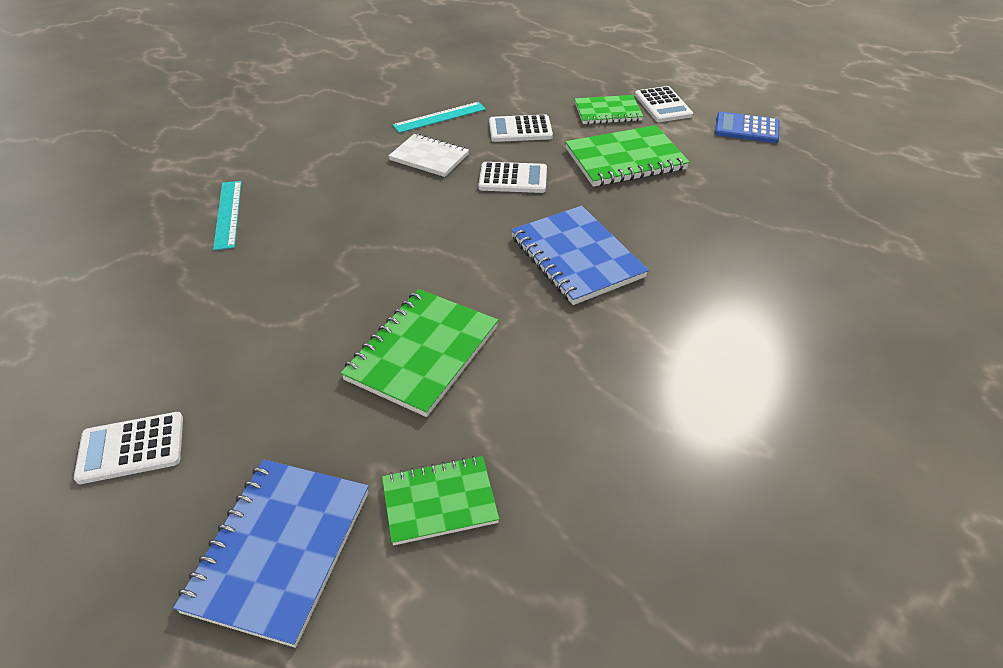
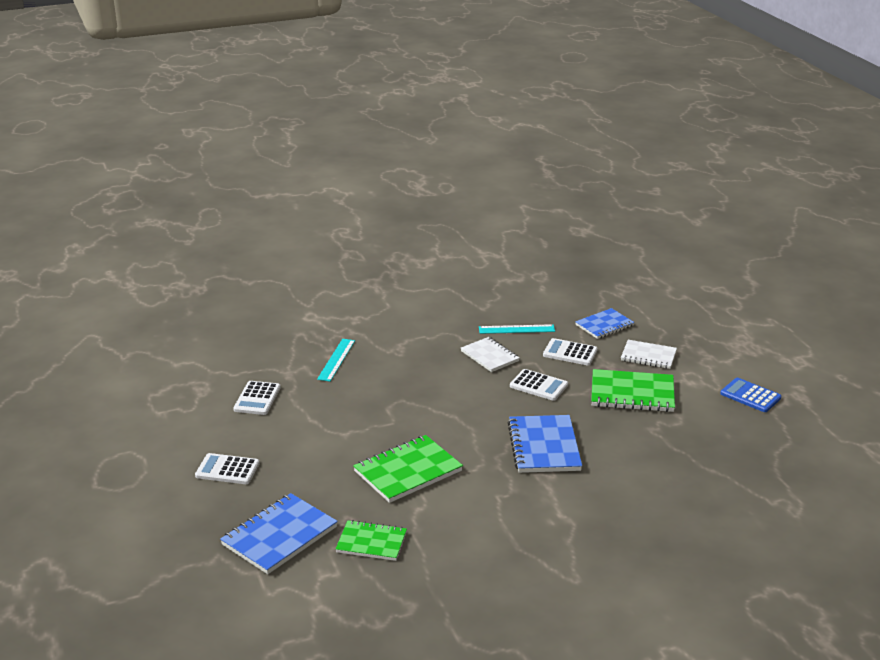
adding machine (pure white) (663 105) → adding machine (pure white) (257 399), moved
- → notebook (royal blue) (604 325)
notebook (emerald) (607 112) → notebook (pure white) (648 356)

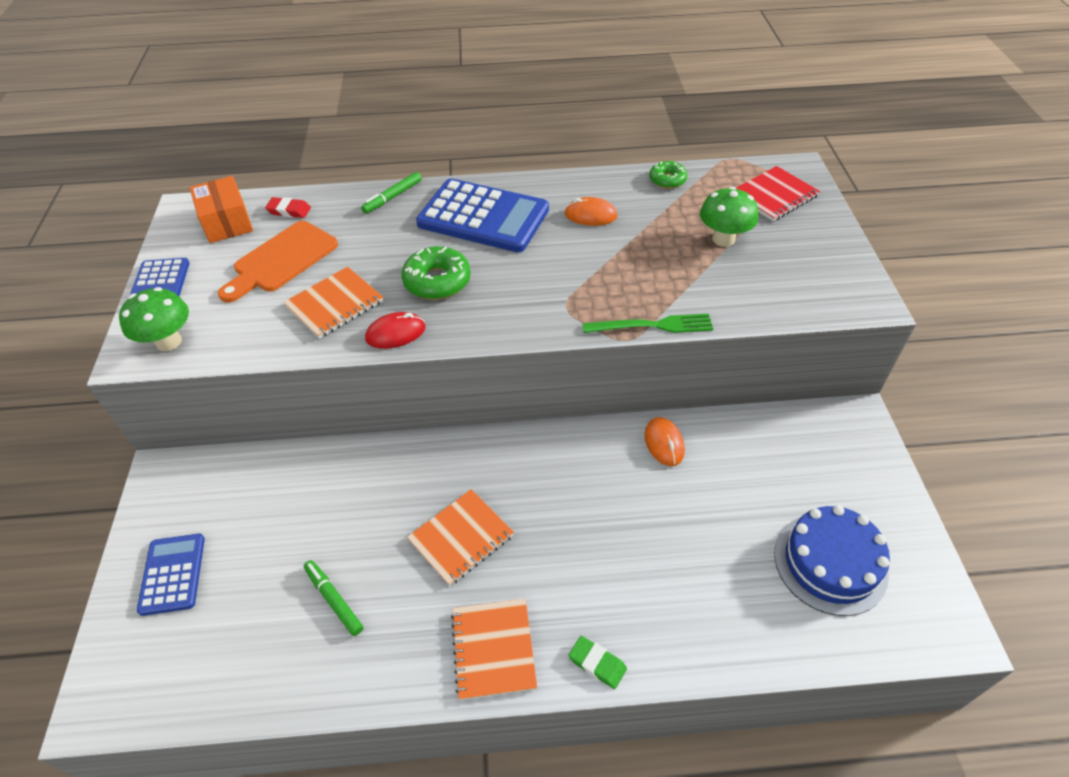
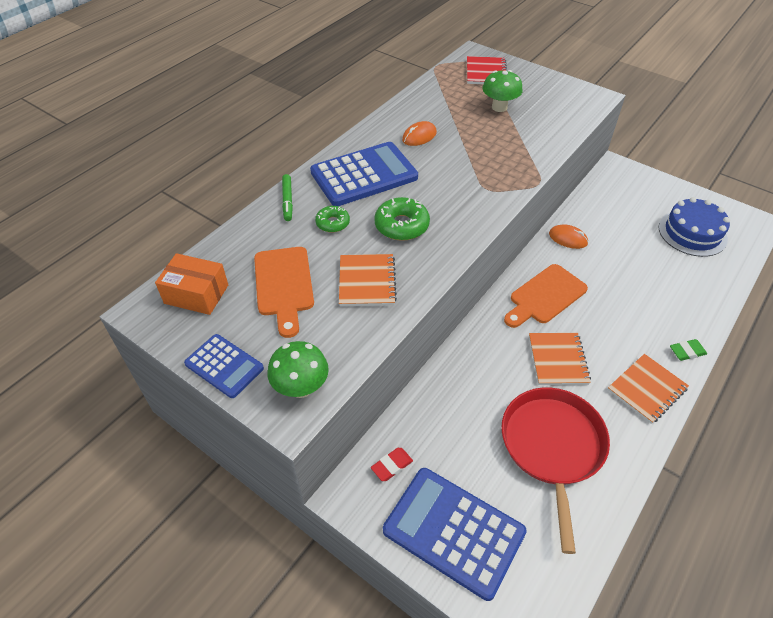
glazed donut (emerald) (667 180) → glazed donut (emerald) (332 223), moved
eraser (red) (289 211) → eraser (red) (392 466), moved
adding machine (royal blue) (172 574) → adding machine (royal blue) (453 531), x1.77
marker pen (emerald) (334 599) → pan (red) (552 447)
- → bread board (orange) (545 296)
notebook (orange) (493 649) → notebook (orange) (646 389), 75 degrees counterclockwise
computer mouse (red) (396 333) → -
fork (emerald) (652 326) → -

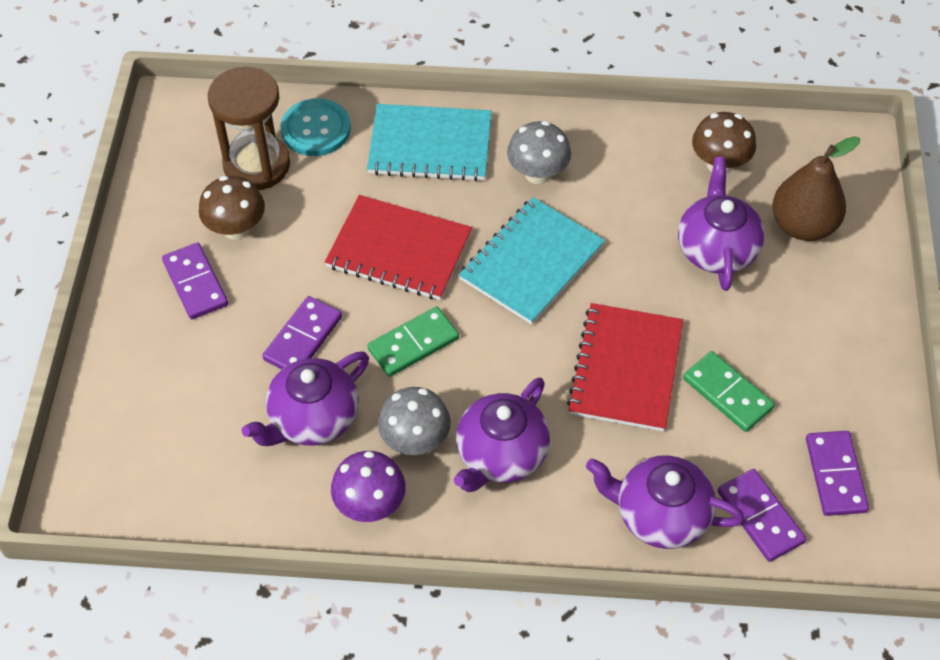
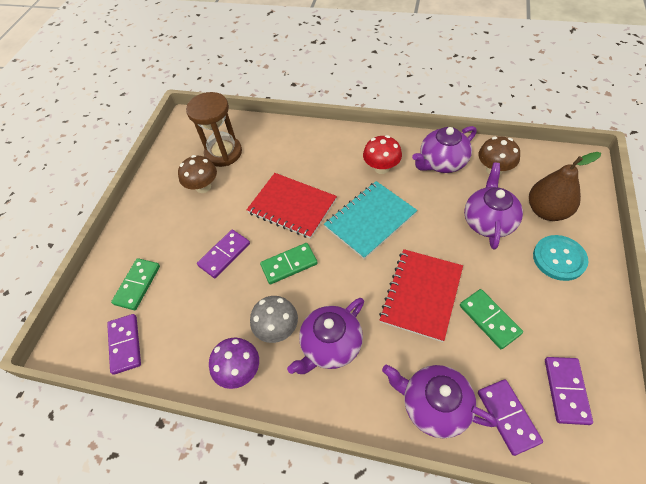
domino (violet) (195 283) → domino (violet) (125 344), moved
- → domino (emerald) (137 285)
fungus (ash-grey) (537 173) → fungus (red) (381 168)
china teapot (violet) (312 419) → china teapot (violet) (442 163), moved
sewing button (aqua) (316 129) → sewing button (aqua) (559 258), moved
notebook (aqua) (430 145) → -

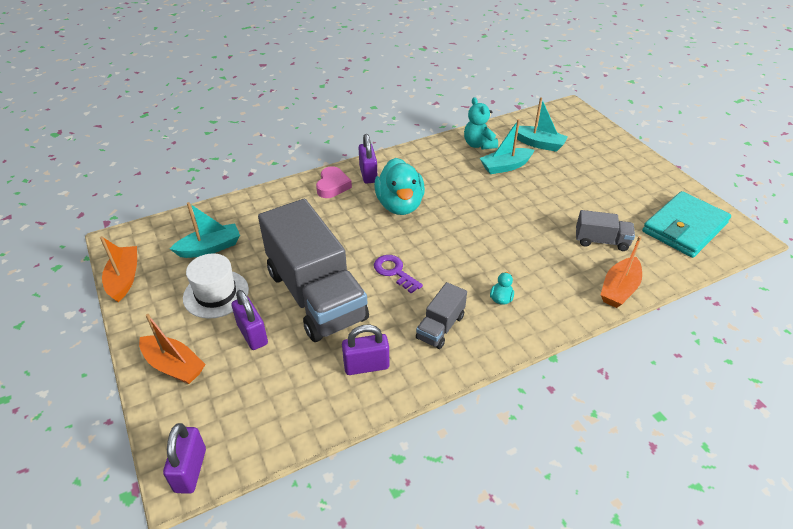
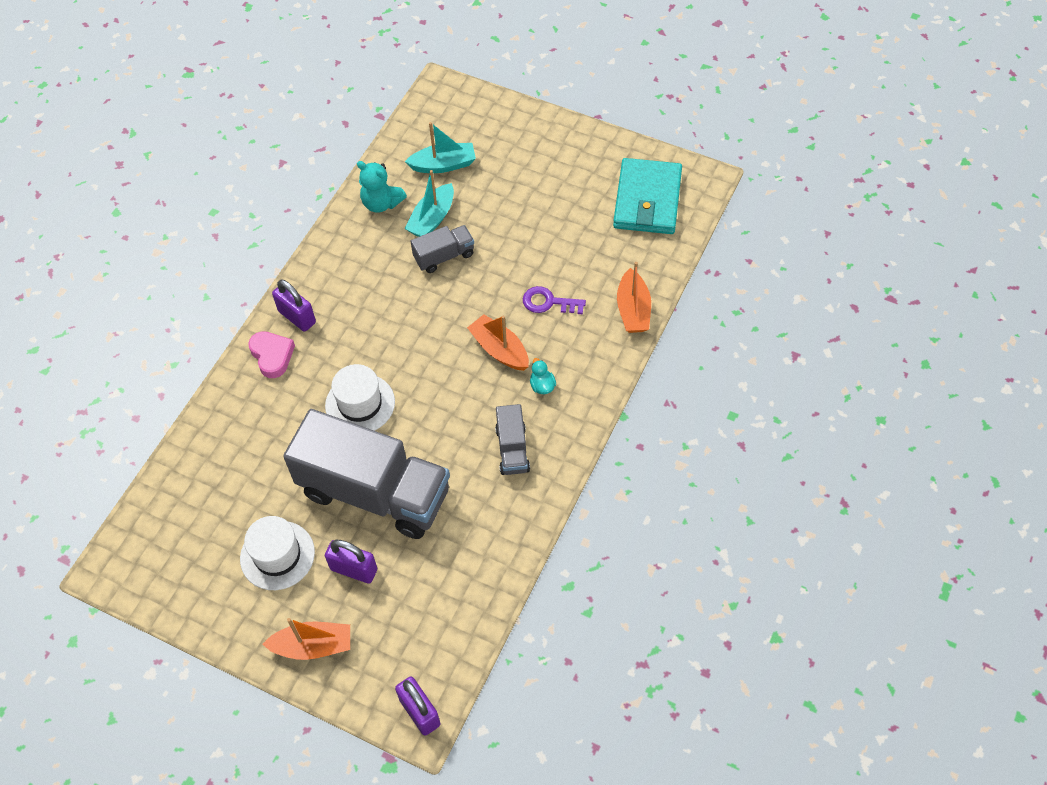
- → tall hat (pure white) (360 404)
lorry (ash-grey) (601 241) → lorry (ash-grey) (444 256), moved
boat (orange) (124 278) → boat (orange) (499 350), moved
key (violet) (394 272) → key (violet) (548 302), moved
boat (aqua) (210 248) → -
lock (violet) (366 366) → -
rubber duck (aqua) (400 205) → -

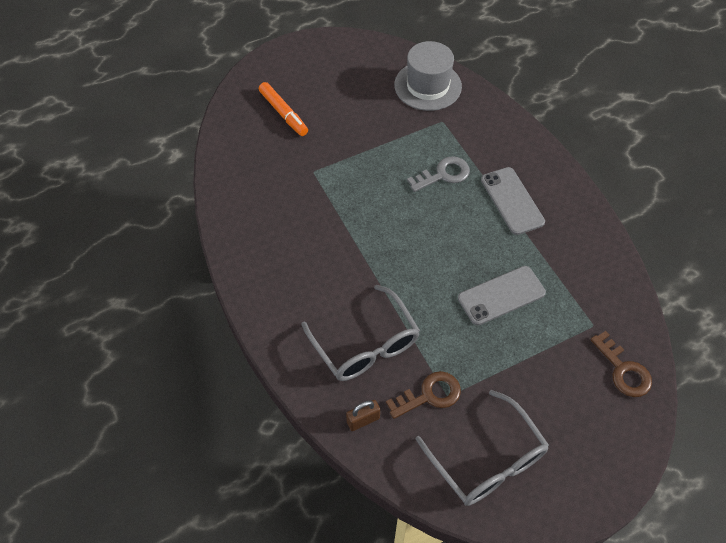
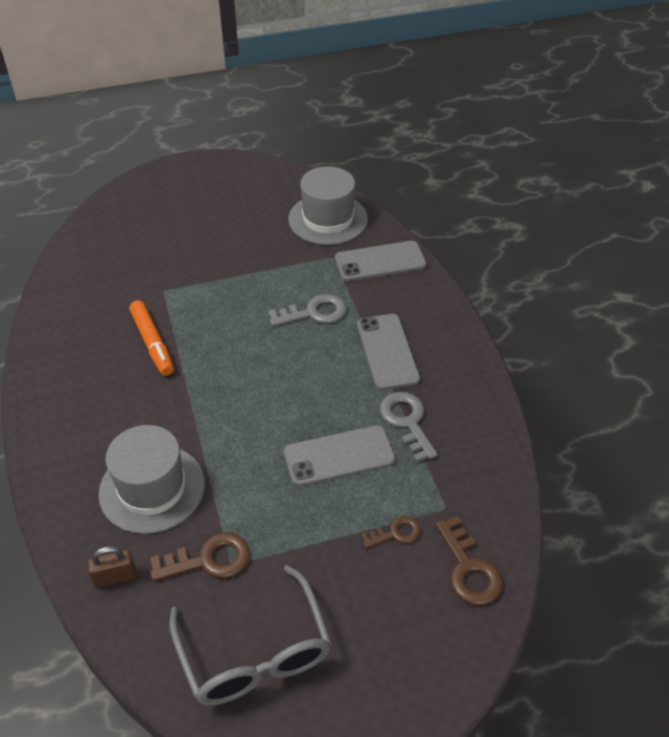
eyeglasses (ash-grey) (365 345) → tall hat (ash-grey) (152 488)
marker pen (orange) (283 113) → marker pen (orange) (152 343), moved
- → phone (ash-grey) (380 262)
- → key (dark brown) (395 533)
- → key (ash-grey) (407 421)

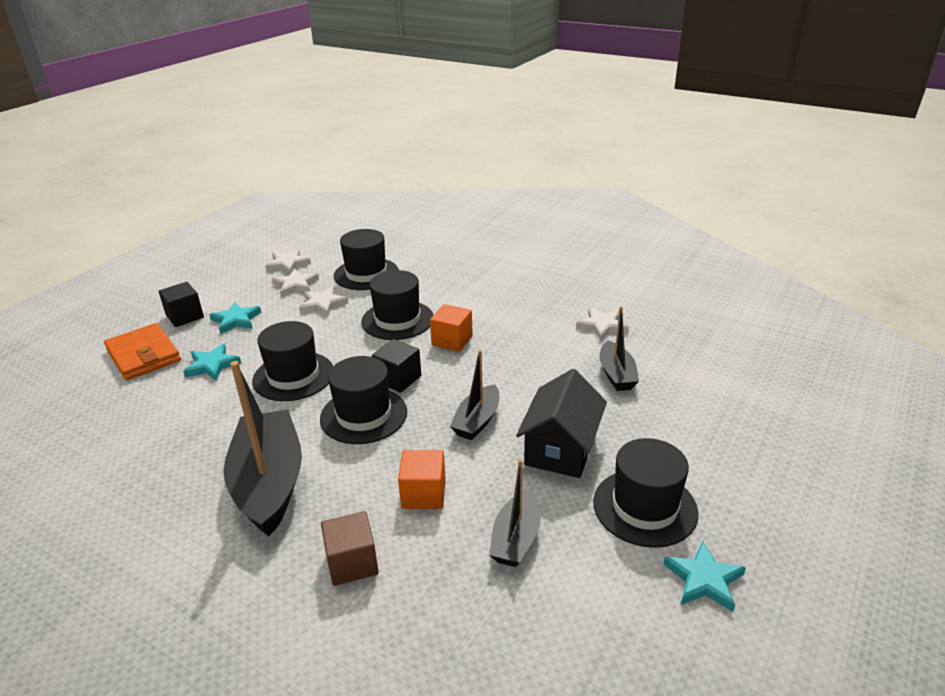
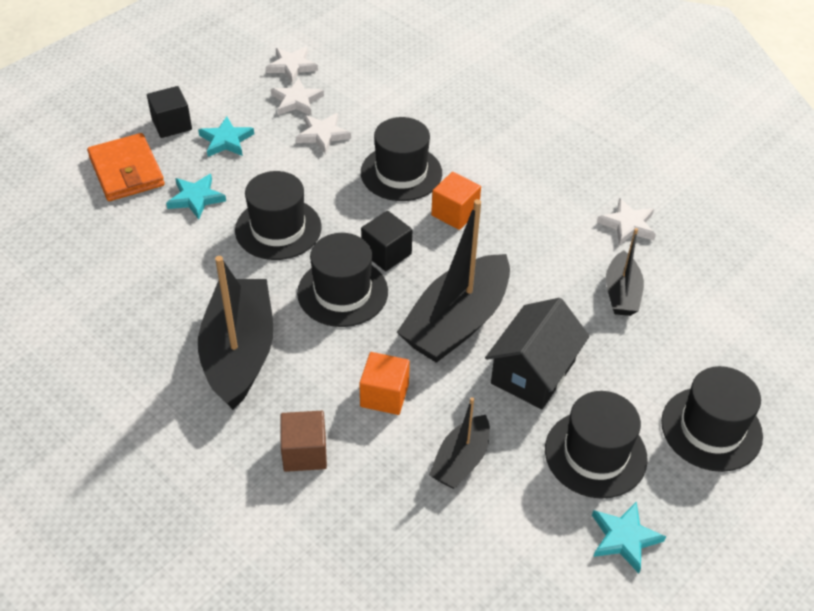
boat (ebony) (477 421) → boat (ebony) (457 322), x1.83
tall hat (ebony) (366 274) → tall hat (ebony) (711 429), moved

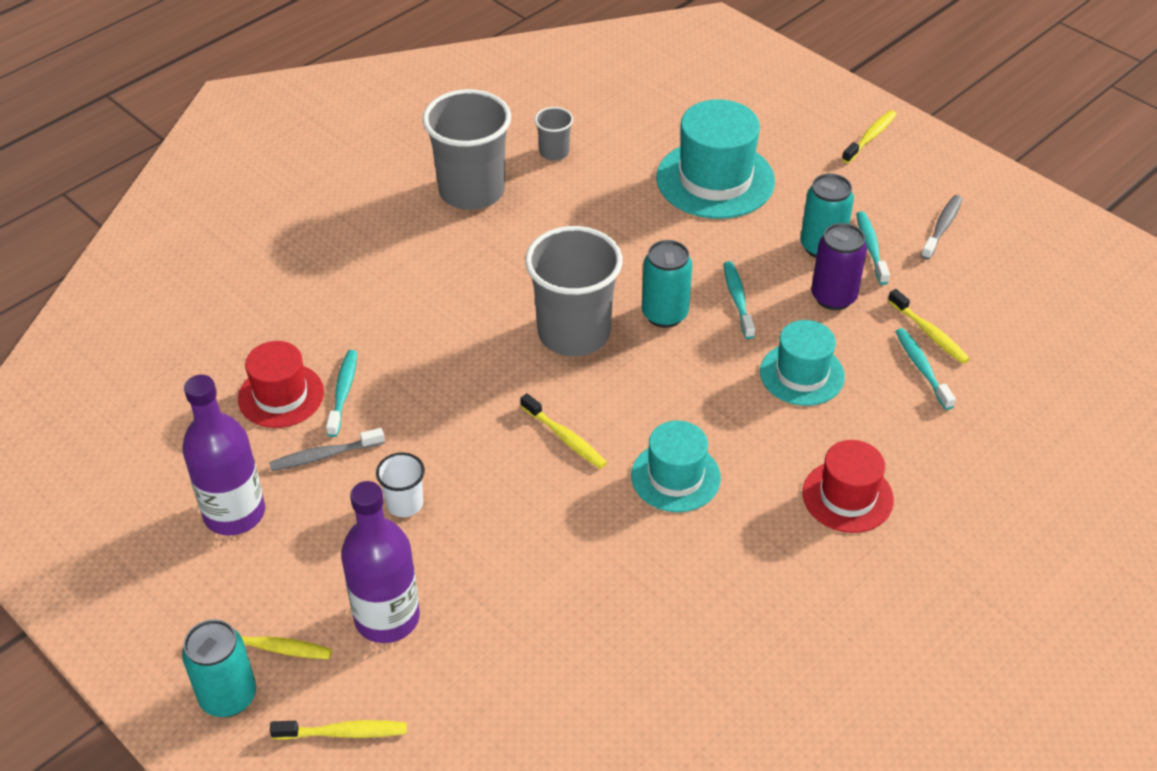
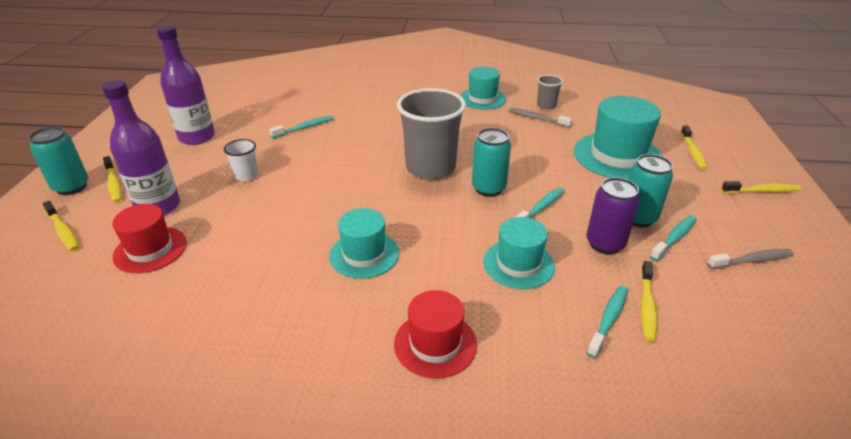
tall hat (red) (281 395) → tall hat (red) (150 249), moved
cup (ash-grey) (472 191) → tall hat (aqua) (482 99)
tooth brush (ash-grey) (324 455) → tooth brush (ash-grey) (537 118), moved
tooth brush (golden) (565 438) → tooth brush (golden) (693 152), moved

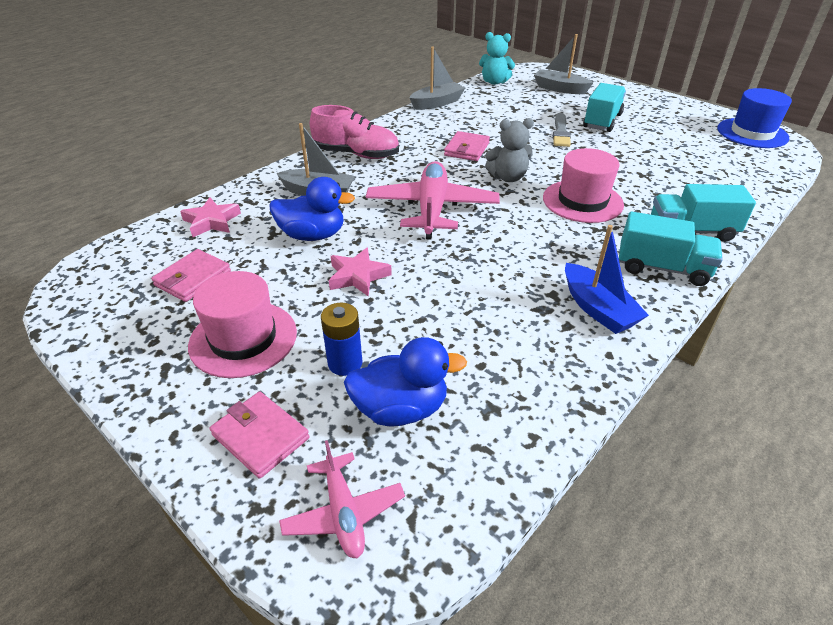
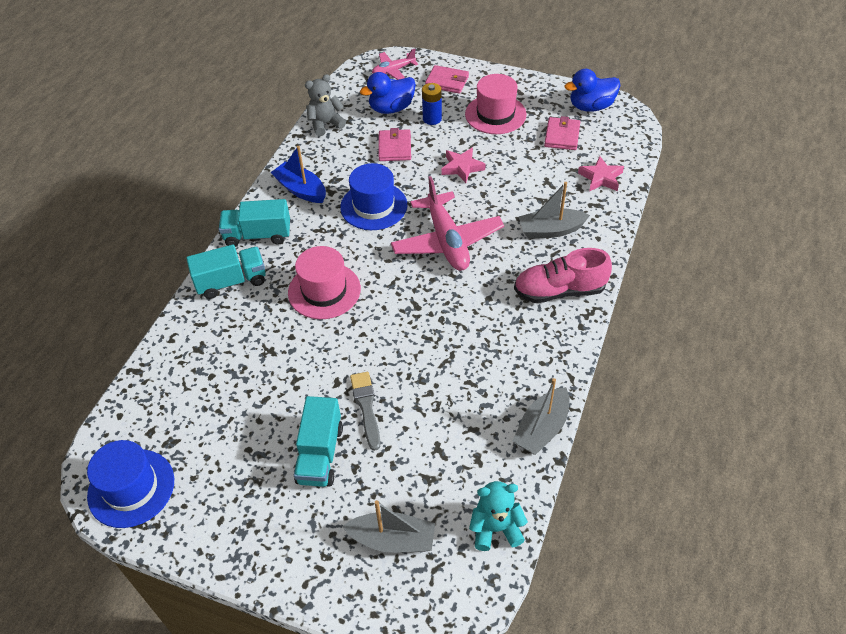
teddy (ash-grey) (508 177) → teddy (ash-grey) (325 124), moved
- → tall hat (royal blue) (373 206)
aeroplane (rose-pink) (343 513) → aeroplane (rose-pink) (393 71), 75 degrees counterclockwise
card wallet (rose-pink) (467 149) → card wallet (rose-pink) (394 147), moved
rubber duck (royal blue) (312 235) → rubber duck (royal blue) (591 106), moved

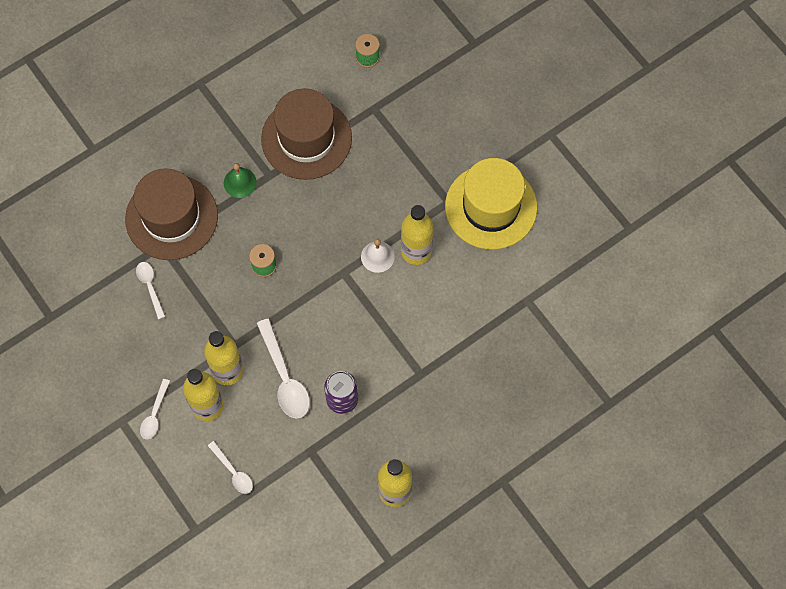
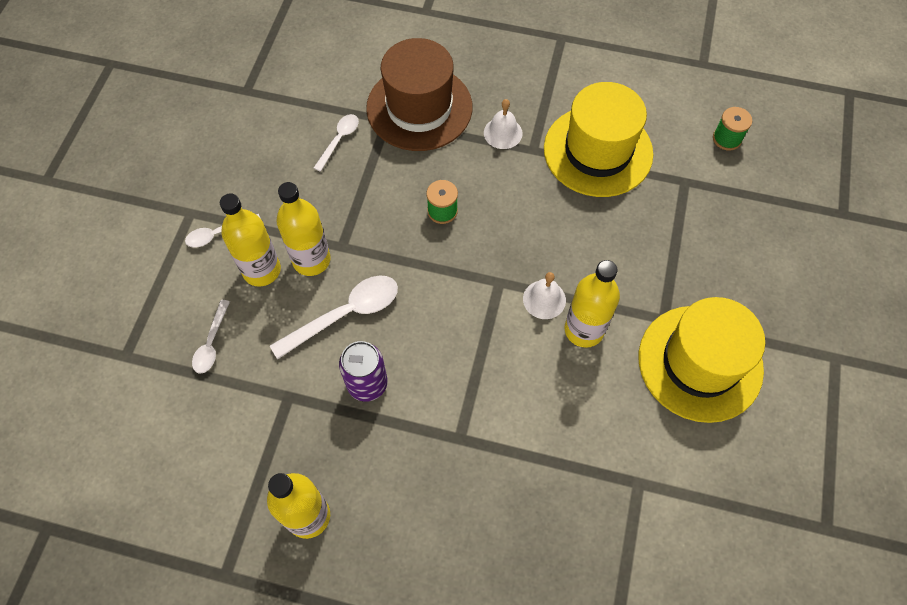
teaspoon (pure white) (285 378) → teaspoon (pure white) (346 314), 150 degrees counterclockwise
school bell (emerald) (240 182) → school bell (pure white) (503 133)
tall hat (dark brown) (306 138) → tall hat (golden) (598 151)

